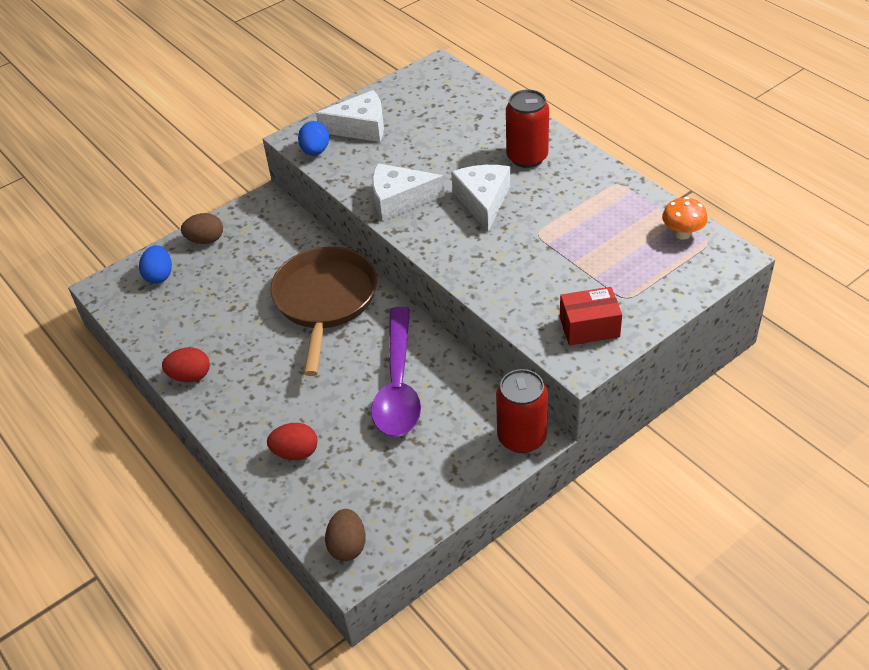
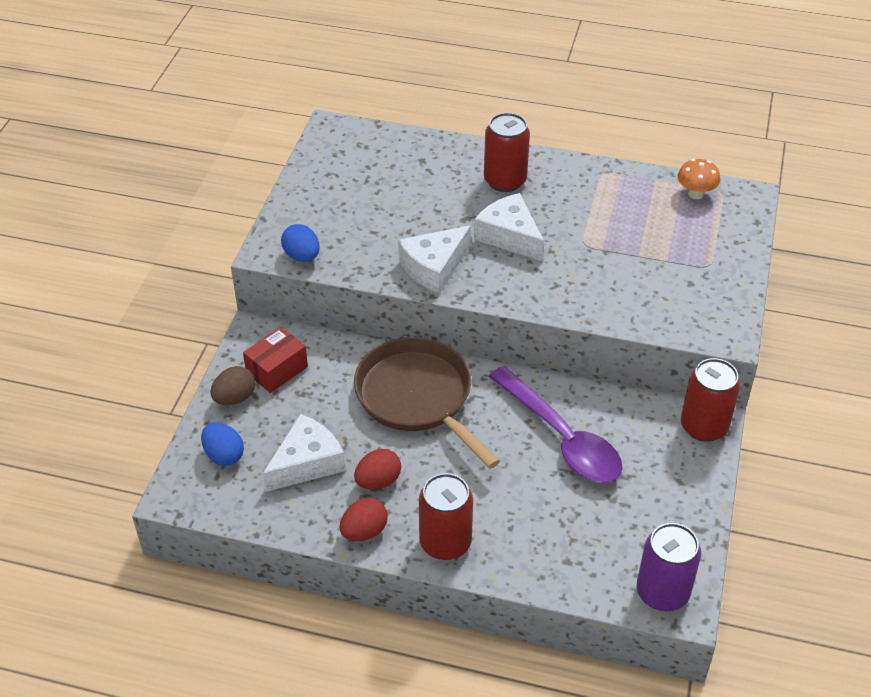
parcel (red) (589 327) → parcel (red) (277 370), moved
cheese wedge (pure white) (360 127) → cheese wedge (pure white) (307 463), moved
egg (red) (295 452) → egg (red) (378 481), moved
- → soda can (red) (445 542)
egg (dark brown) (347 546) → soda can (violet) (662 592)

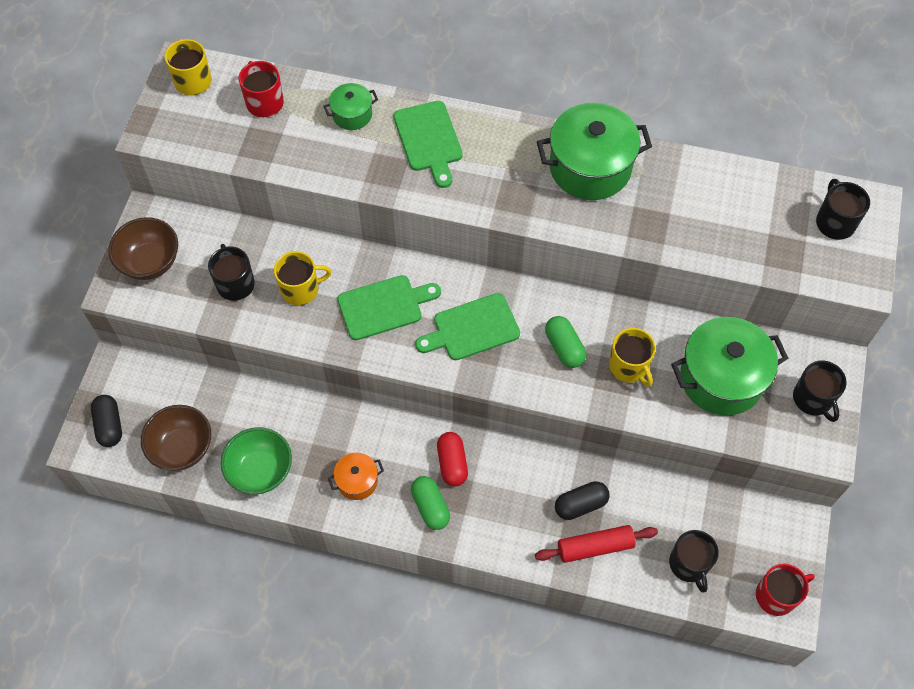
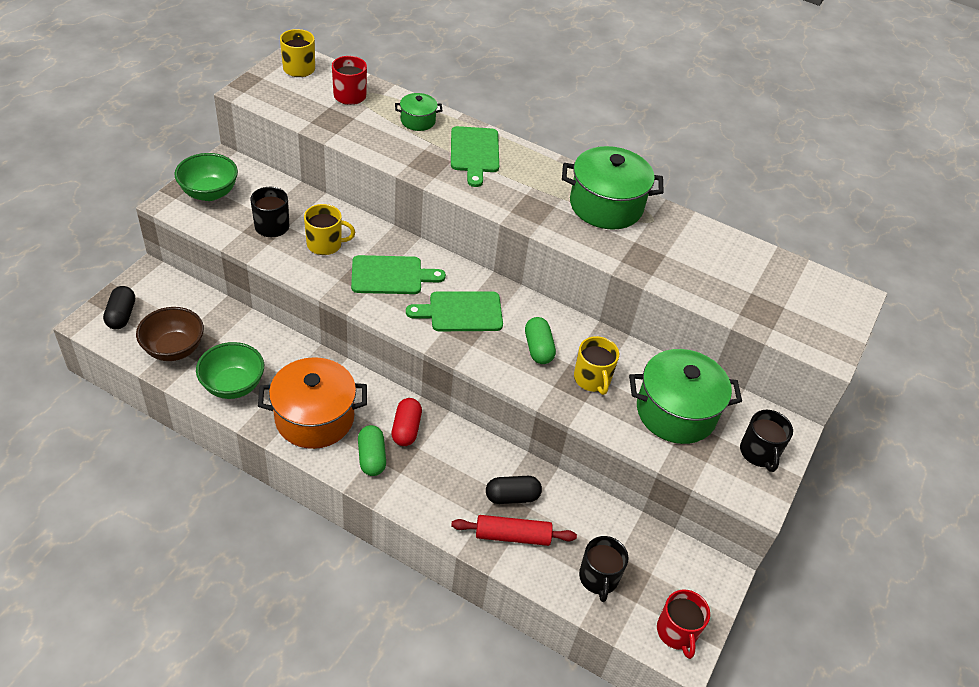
serving bowl (dark brown) (150 262) → serving bowl (emerald) (209 193)
stockpot (orange) (357 481) → stockpot (orange) (314 418), x2.00
tea mug (red) (776 595) → tea mug (red) (677 632), 90 degrees clockwise
tea mug (ebony) (835 222) → -

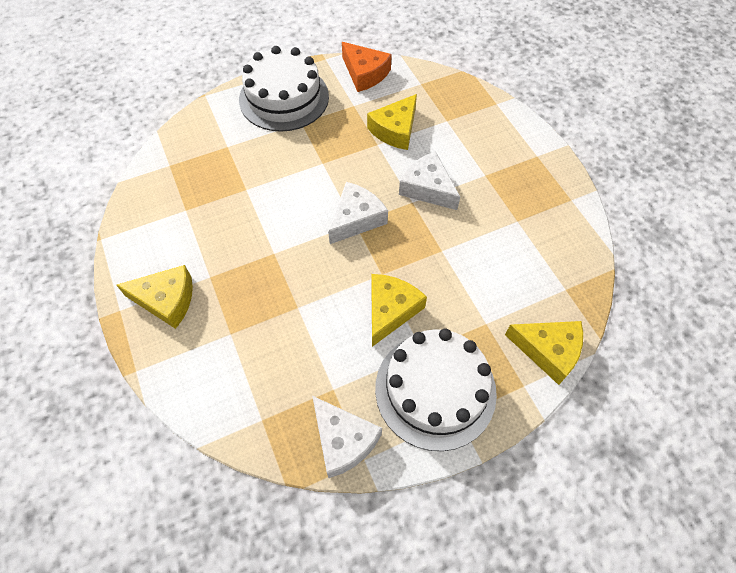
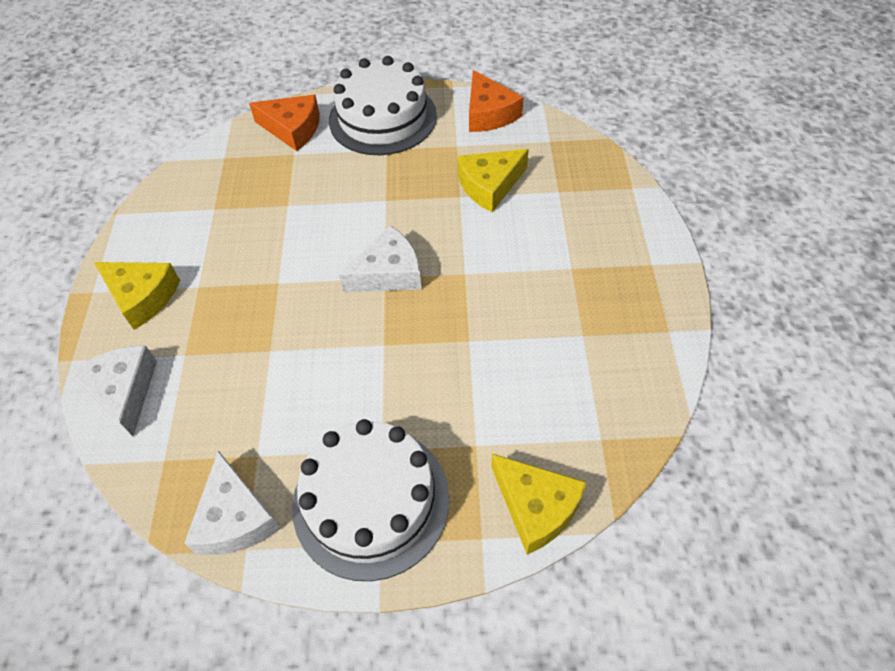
cheese wedge (pure white) (427 188) → cheese wedge (pure white) (123 391), moved
- → cheese wedge (orange) (293 129)
cheese wedge (golden) (390 310) → -

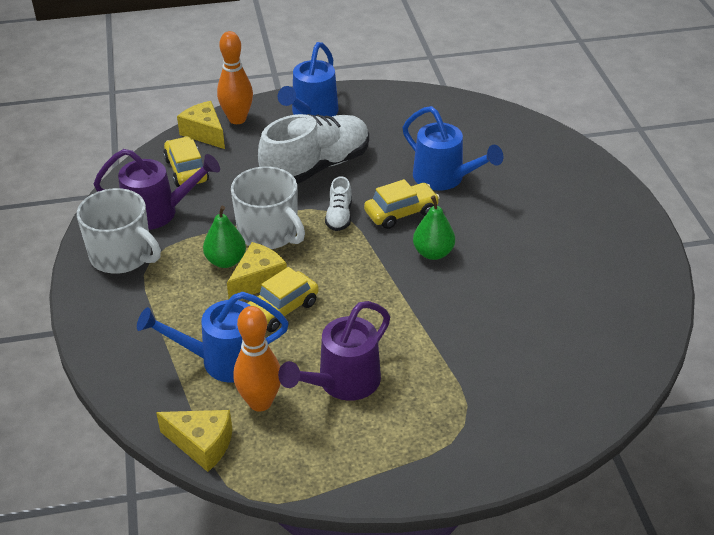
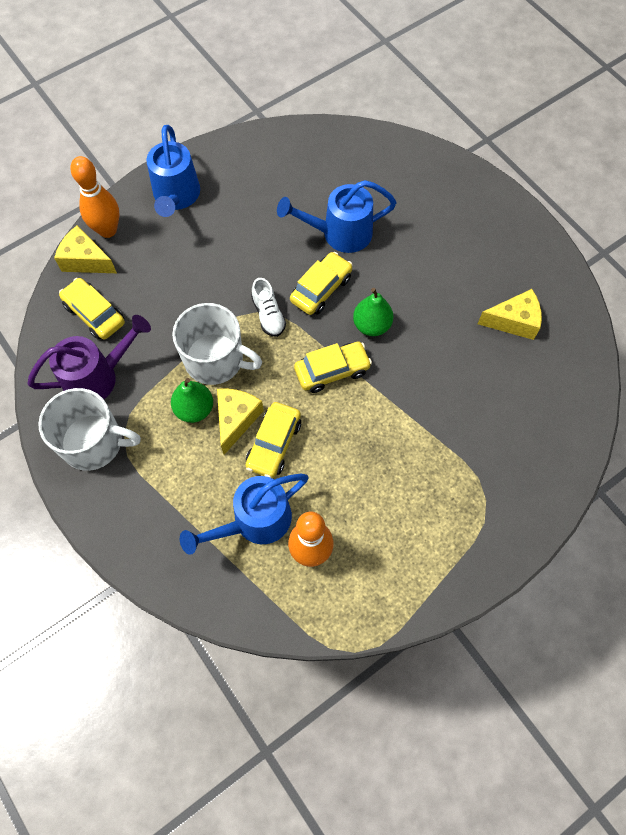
watering can (royal blue) (444 179) → watering can (royal blue) (339 233), 150 degrees clockwise
- → car (golden) (332 371)
cheese wedge (golden) (202 444) → cheese wedge (golden) (514 321), moved
shoe (pure white) (316 167) → -
watering can (violet) (342 383) → -

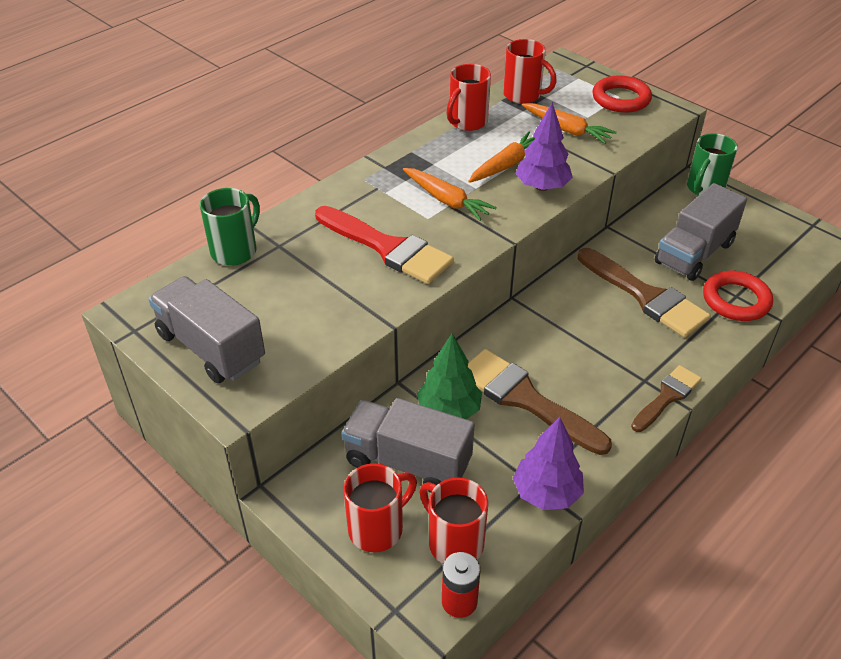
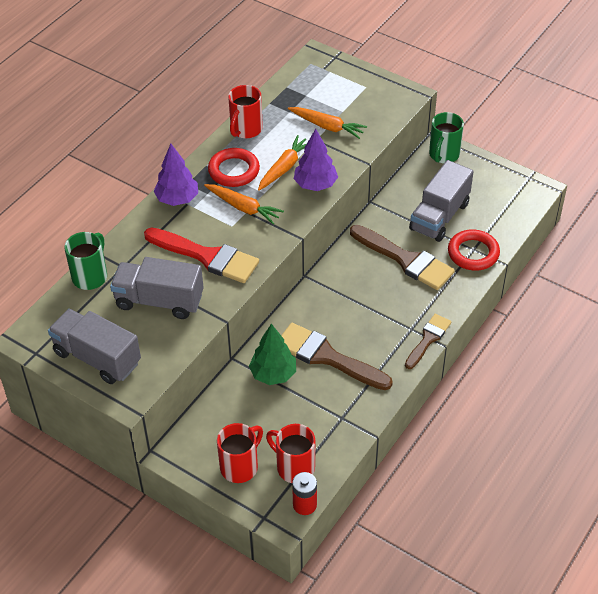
lorry (ash-grey) (408 462) → lorry (ash-grey) (159 301), moved
tree (violet) (546 493) → tree (violet) (177 199), moved
ring (red) (621 99) → ring (red) (234 171), moved
tea mug (red) (523 95) → -

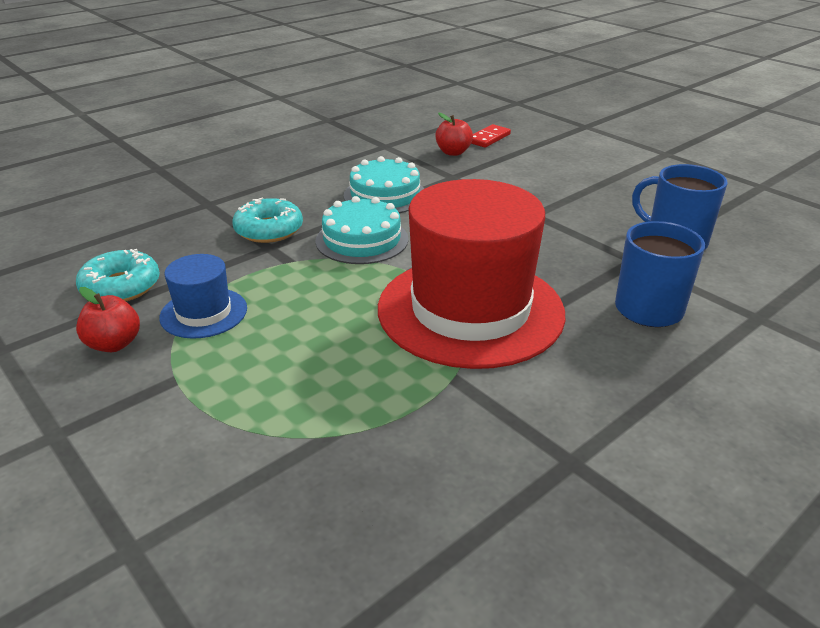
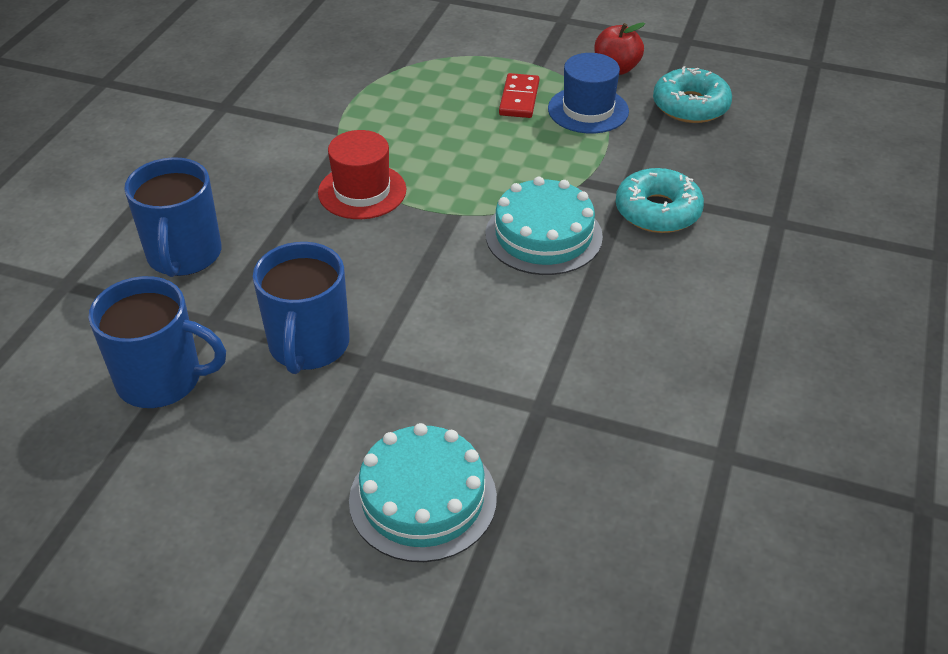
- → tea mug (royal blue) (308 345)
tall hat (red) (470 310) → tall hat (red) (362 191), x0.46
gateau (aqua) (385 195) → gateau (aqua) (423 498), moved
domino (red) (488 138) → domino (red) (519 98), moved
apple (red) (453 152) → -

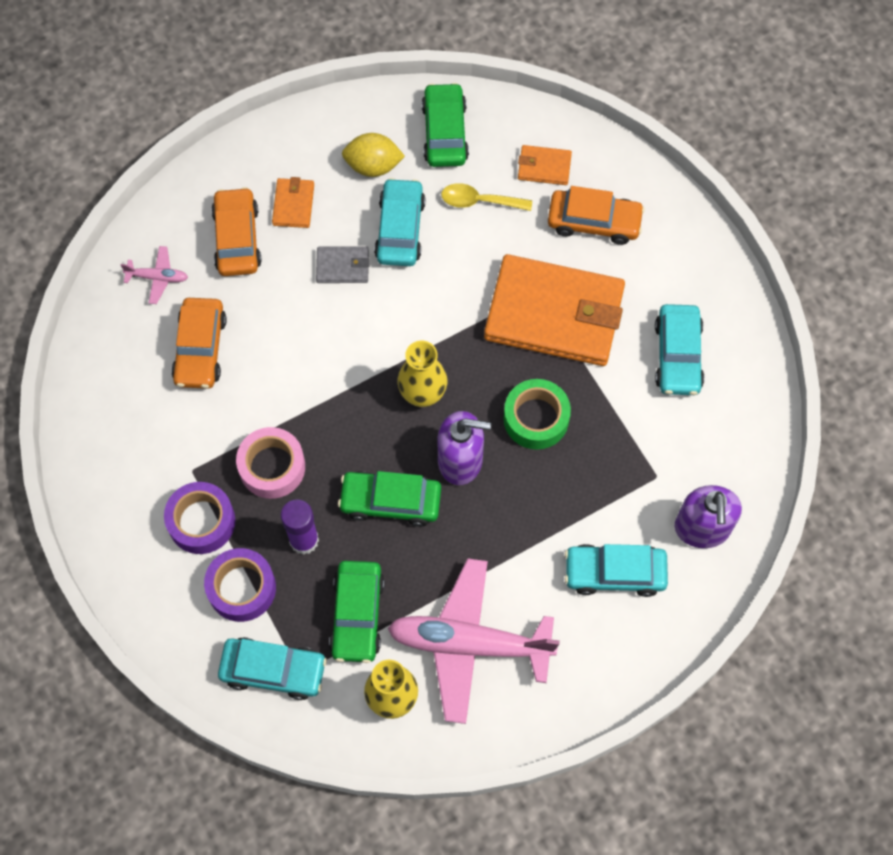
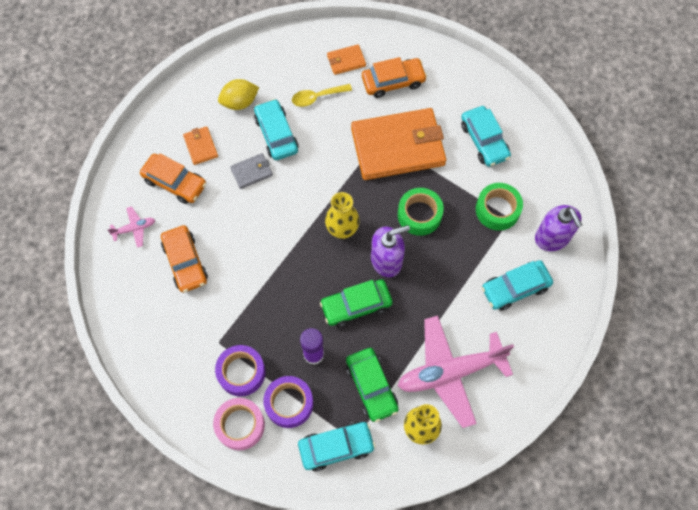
car (orange) (237 238) → car (orange) (175 182), 150 degrees clockwise
sticky tape (rose-pink) (272 467) → sticky tape (rose-pink) (240 425), moved
- → sticky tape (emerald) (497 210)
car (emerald) (445 132) → -

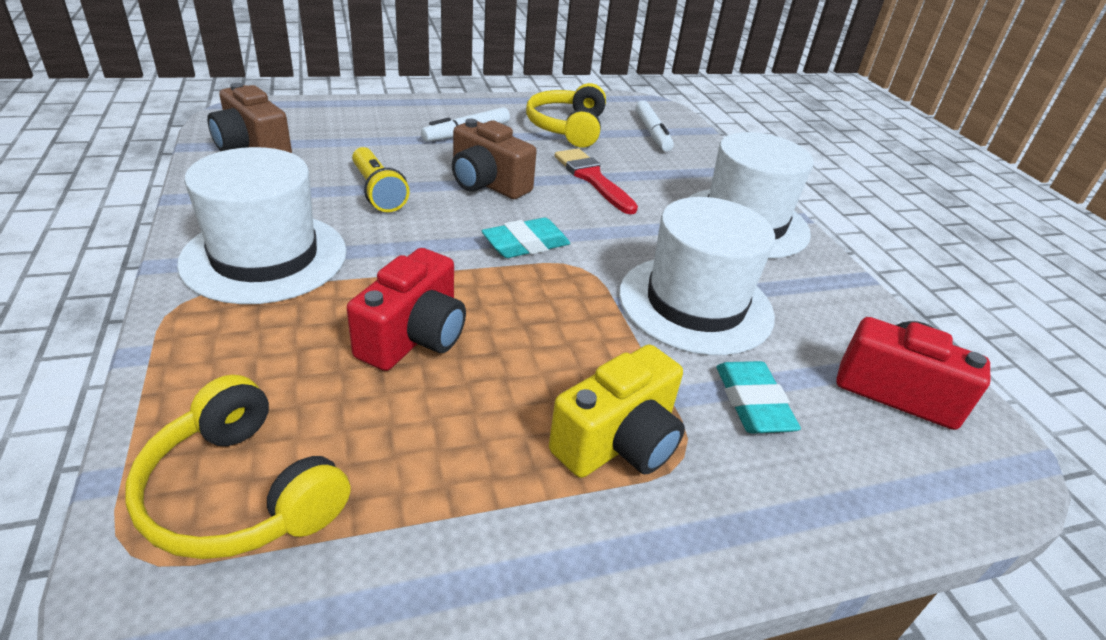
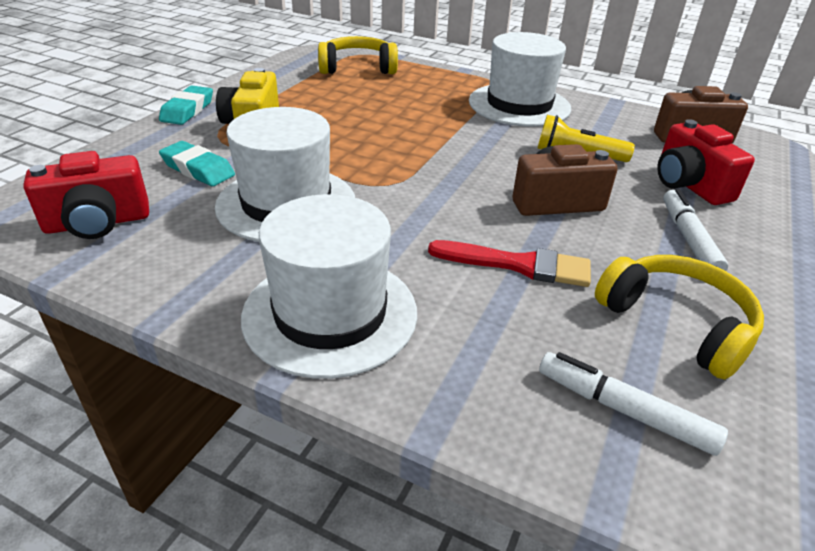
eraser (aqua) (525 244) → eraser (aqua) (188 110), moved
compact camera (red) (414 337) → compact camera (red) (689 185), moved

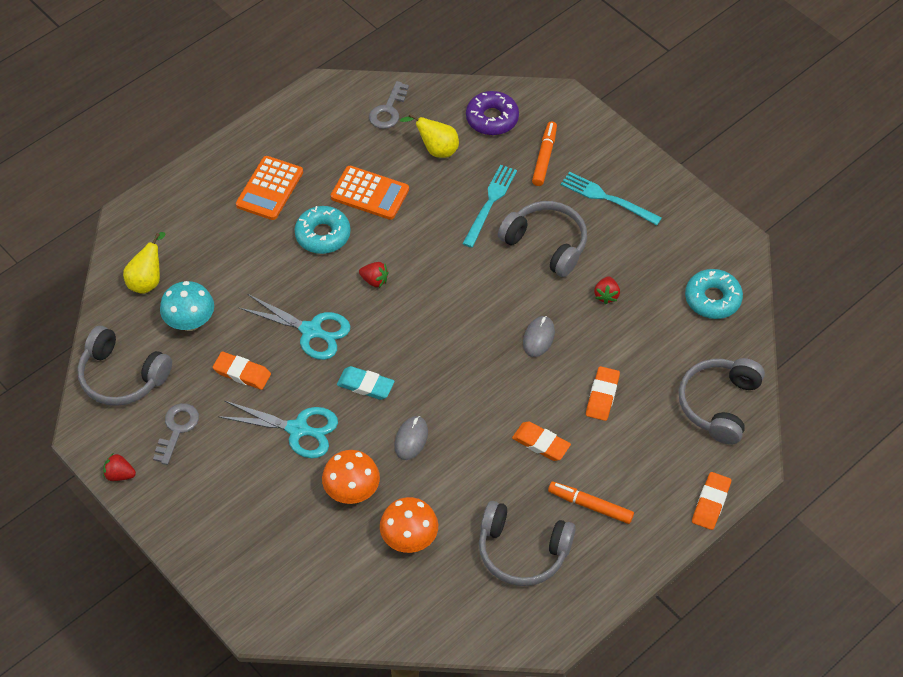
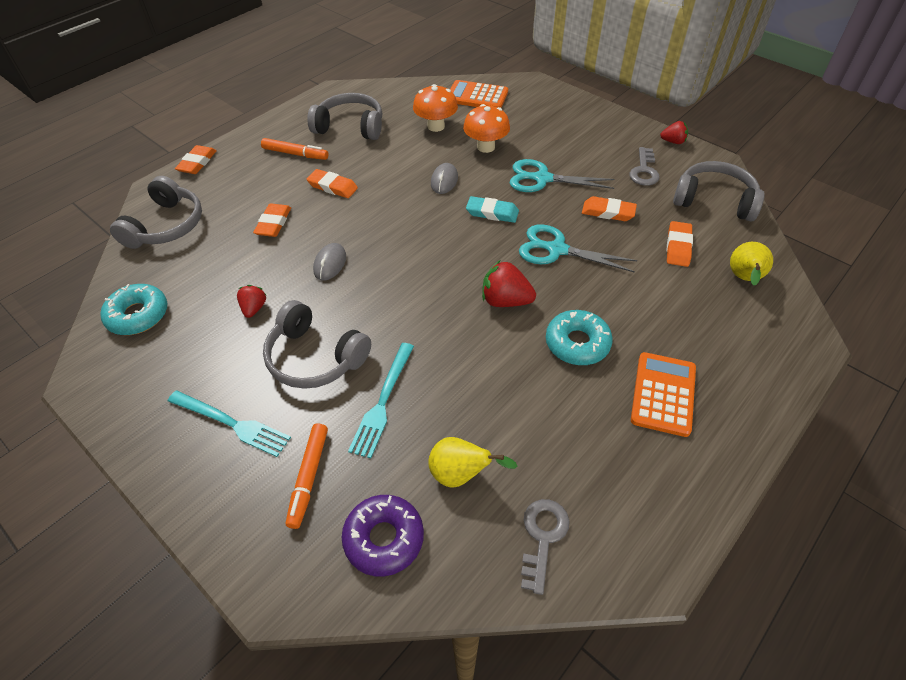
adding machine (orange) (370 193) → adding machine (orange) (477 96), moved
strawberry (red) (374 280) → strawberry (red) (505 300), x1.64
fungus (aqua) (190 322) → eraser (orange) (678 247)

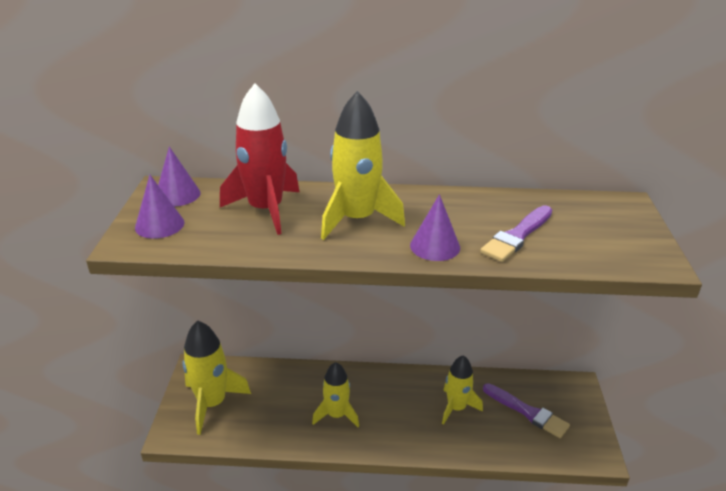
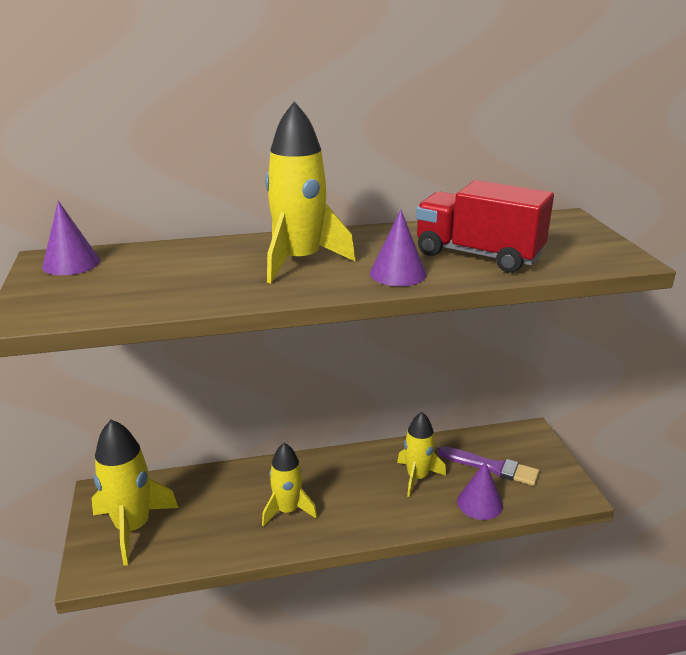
paintbrush (violet) (517 236) → lorry (red) (478 255)
cone (violet) (159 225) → cone (violet) (479 503), moved
spaceship (red) (266 210) → -

